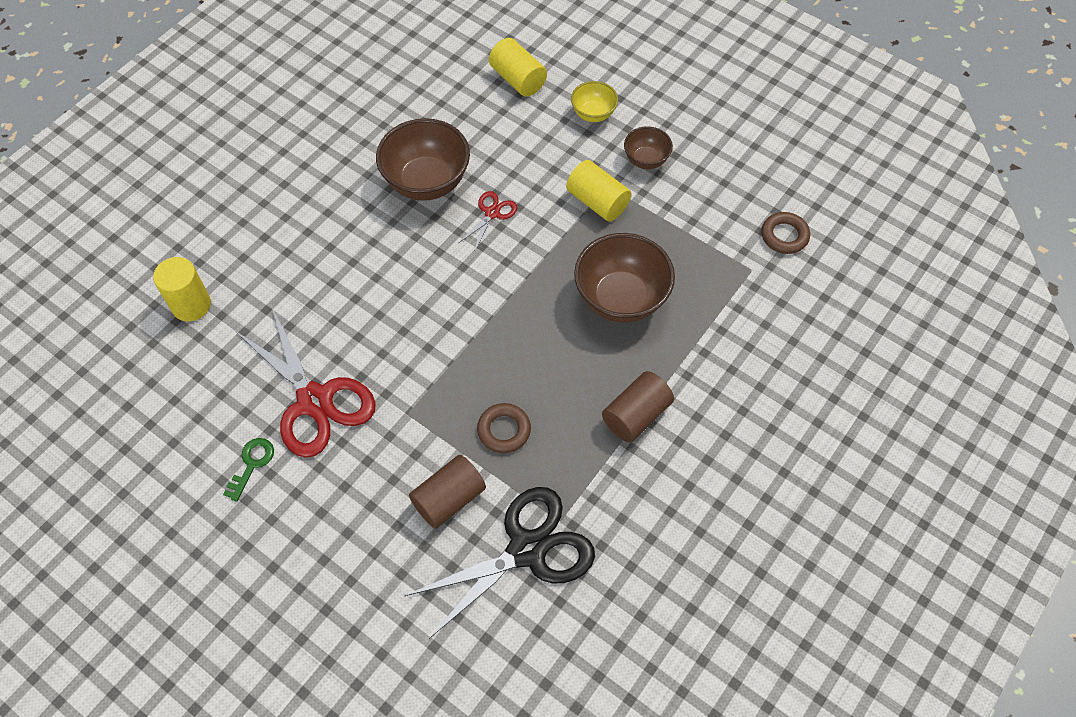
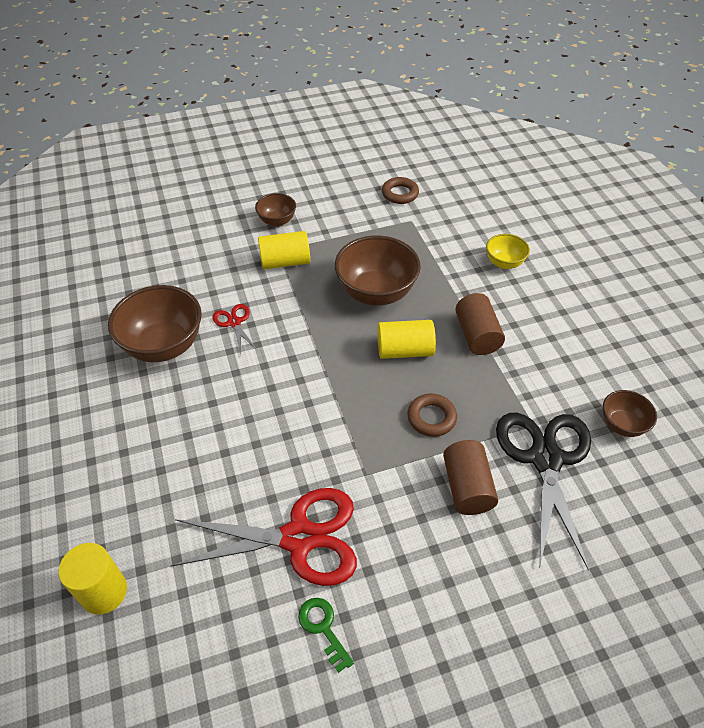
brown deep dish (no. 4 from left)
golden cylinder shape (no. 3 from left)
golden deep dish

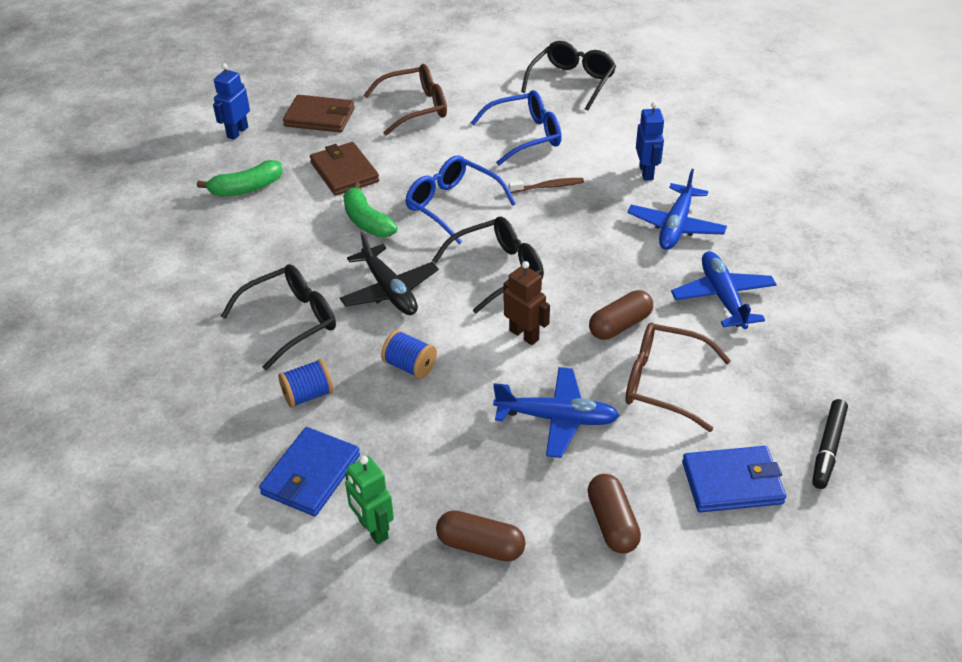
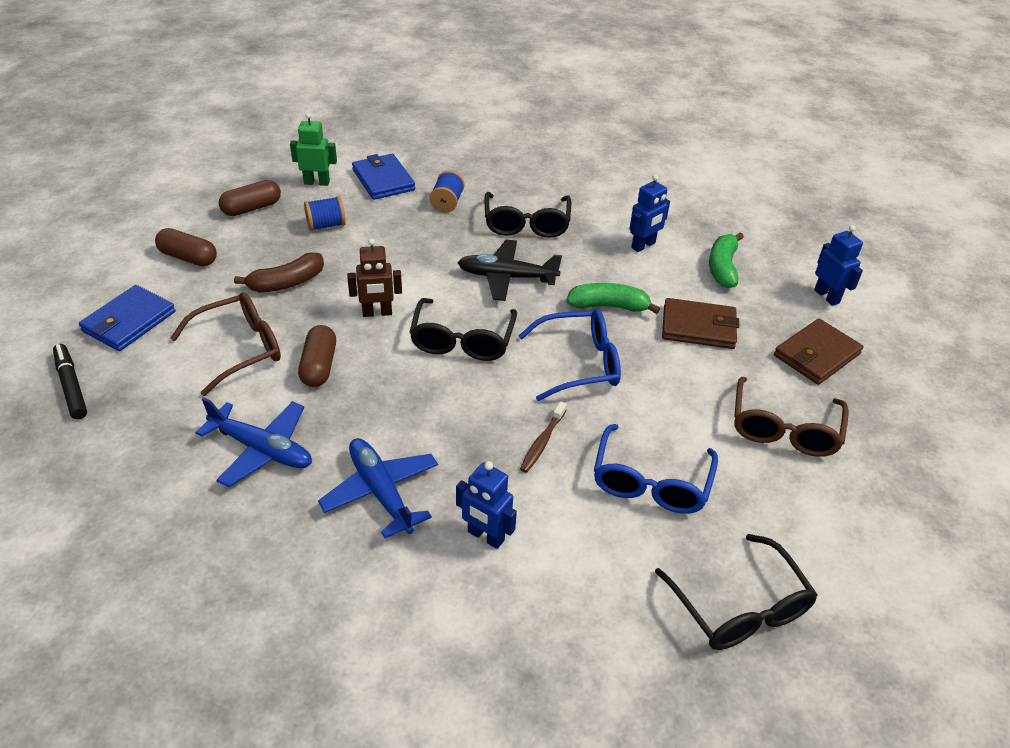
cobalt toy robot (no. 2 from left)
cobalt reel of thread (no. 1 from left)
brown banana

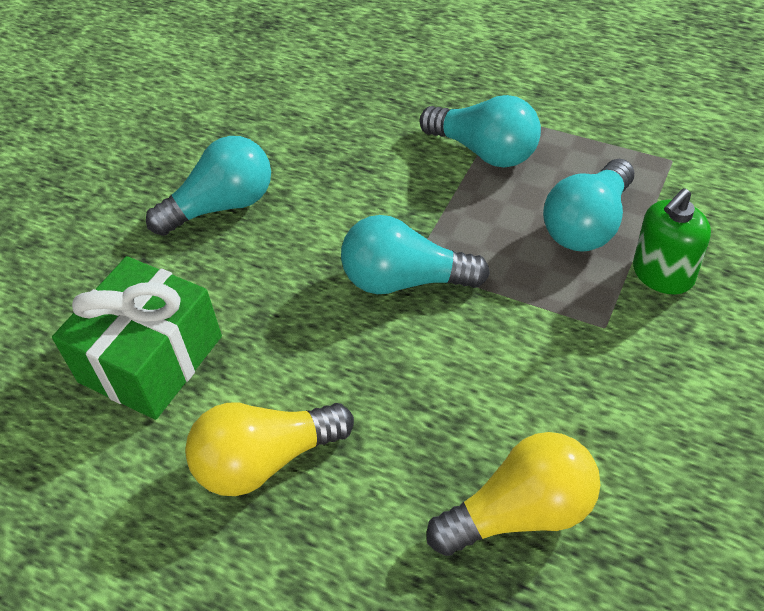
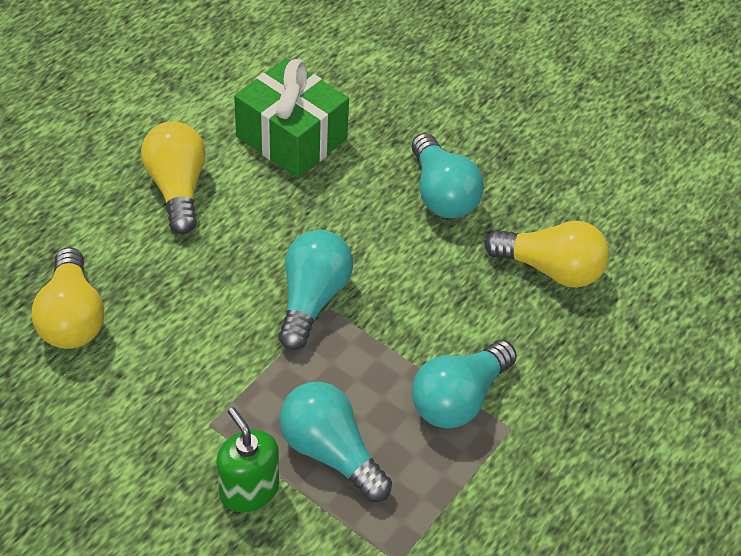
golden light bulb (no. 3 from left)

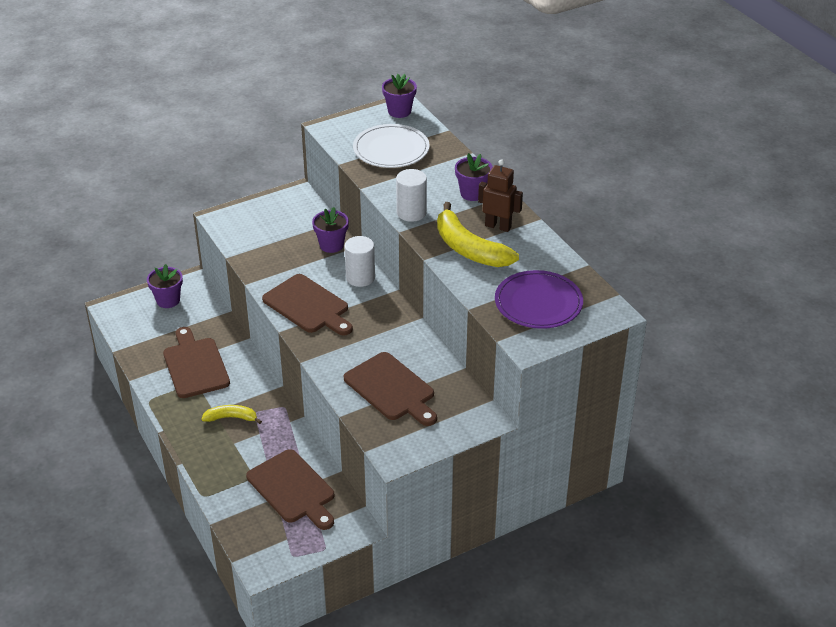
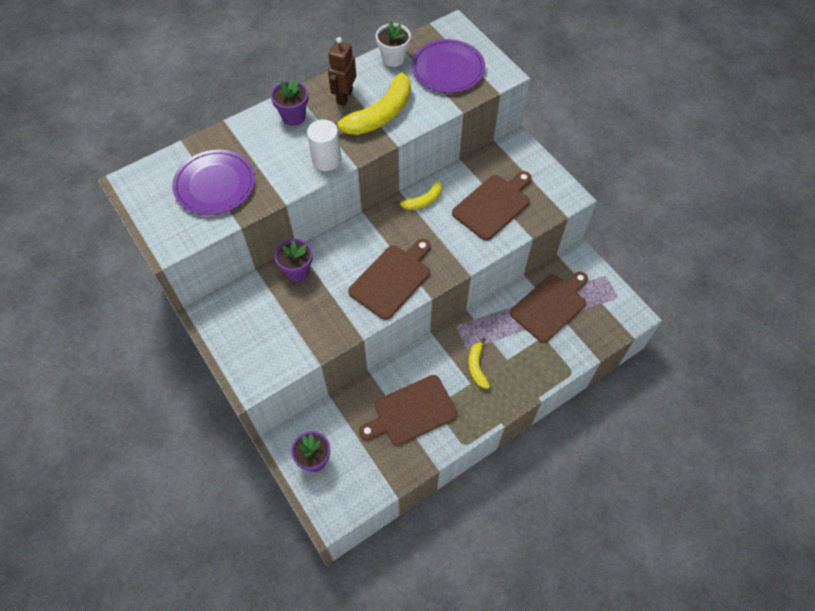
white cylinder shape (no. 1 from left in the first image)
violet plant pot (no. 3 from left in the first image)
white plant pot
golden banana (no. 2 from left)
violet plate (no. 1 from left)

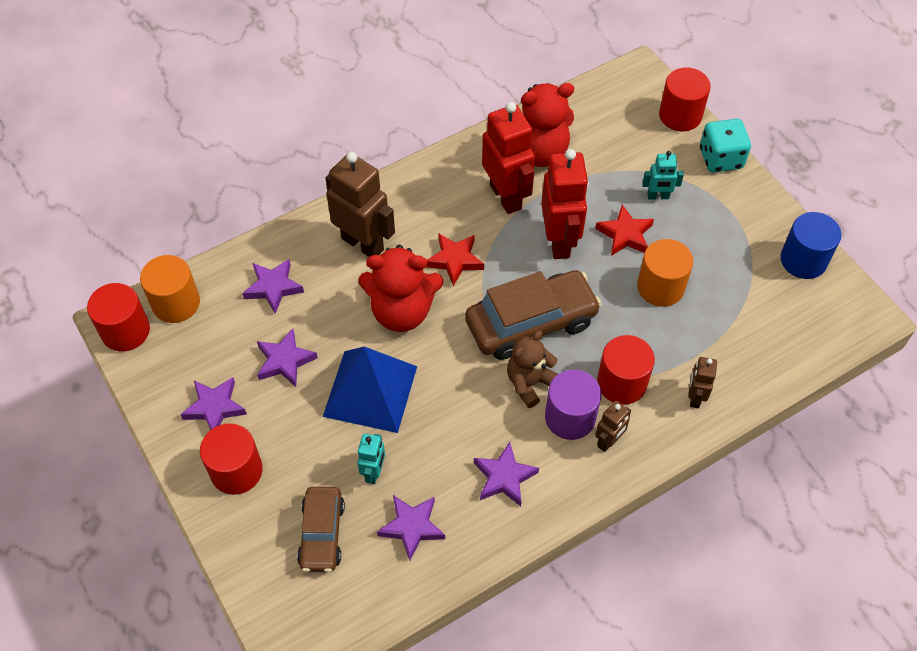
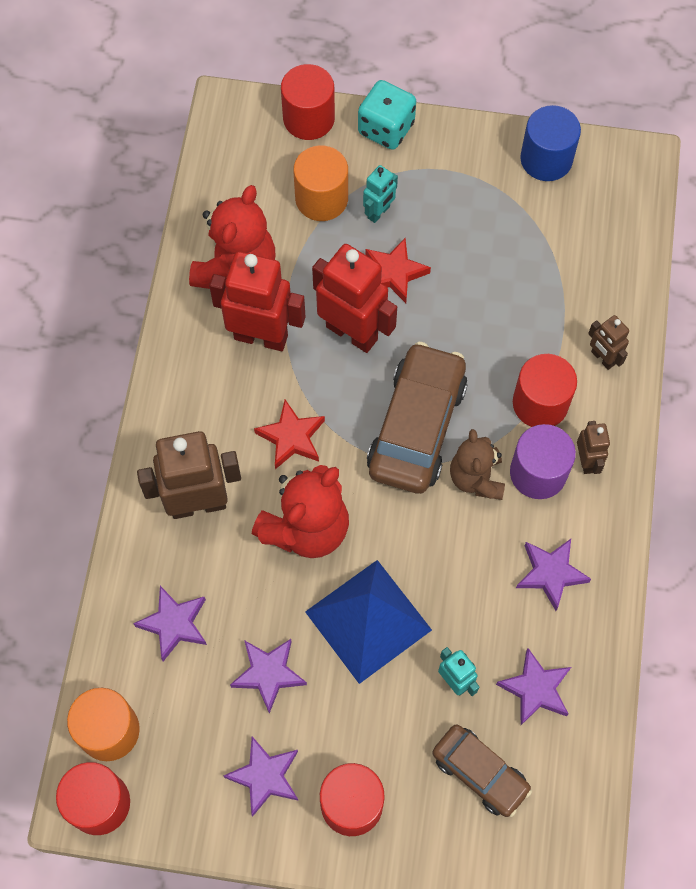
orange-coloured cylinder shape (no. 2 from left)

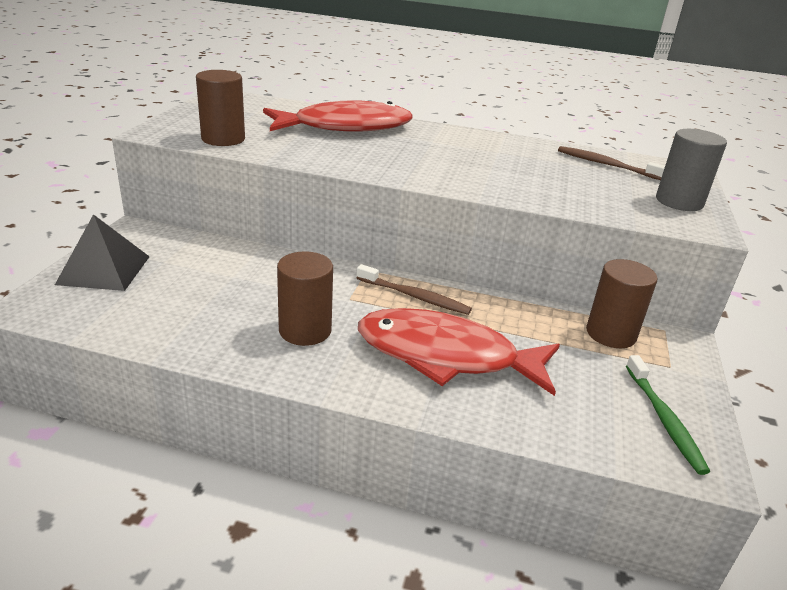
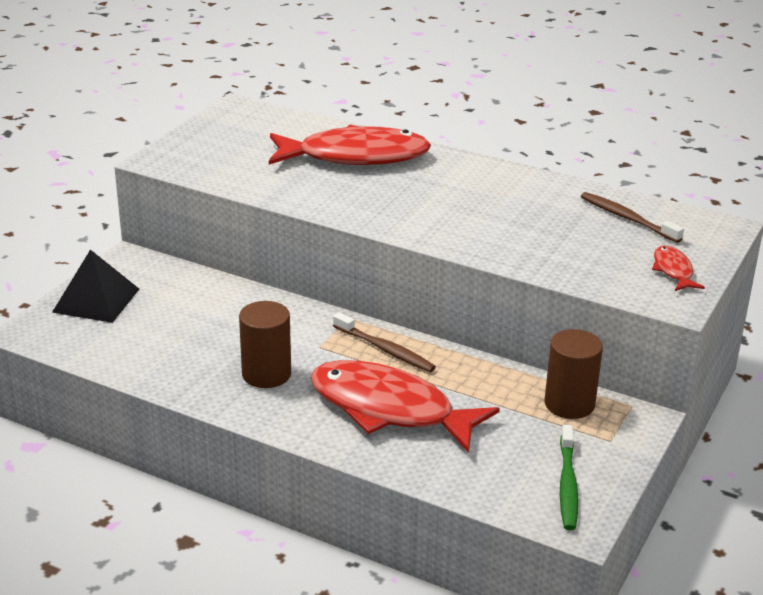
brown cylinder shape (no. 1 from left in the first image)
scarlet fish figure (no. 3 from left)

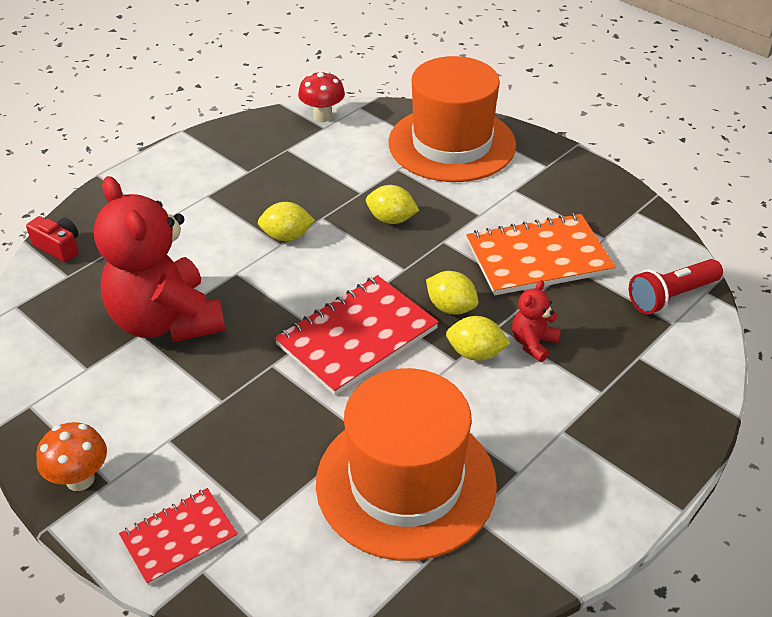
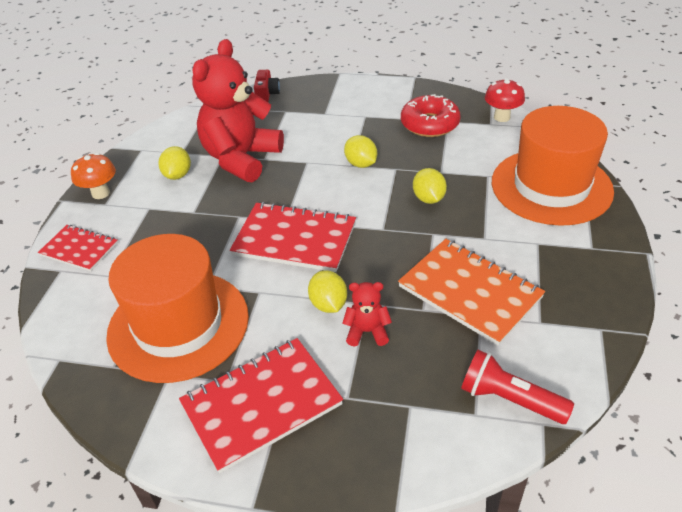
scarlet notebook (no. 2 from left)
scarlet donut
golden citrus fruit (no. 1 from left)

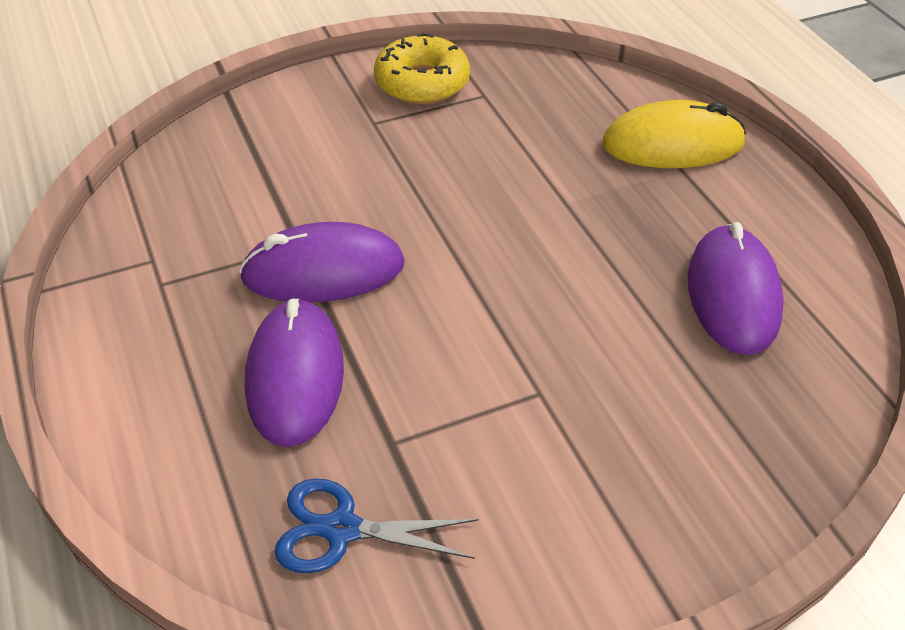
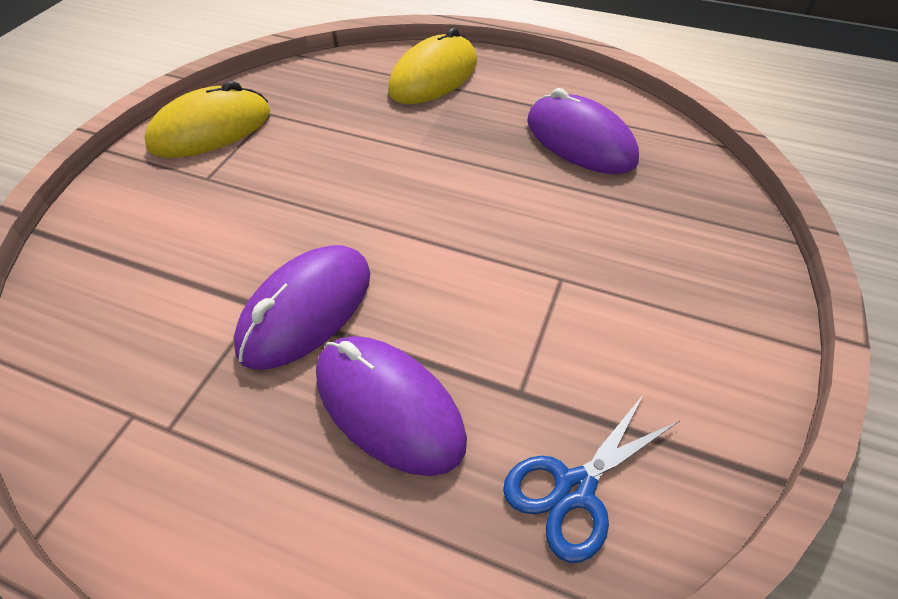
golden PC mouse (no. 1 from left)

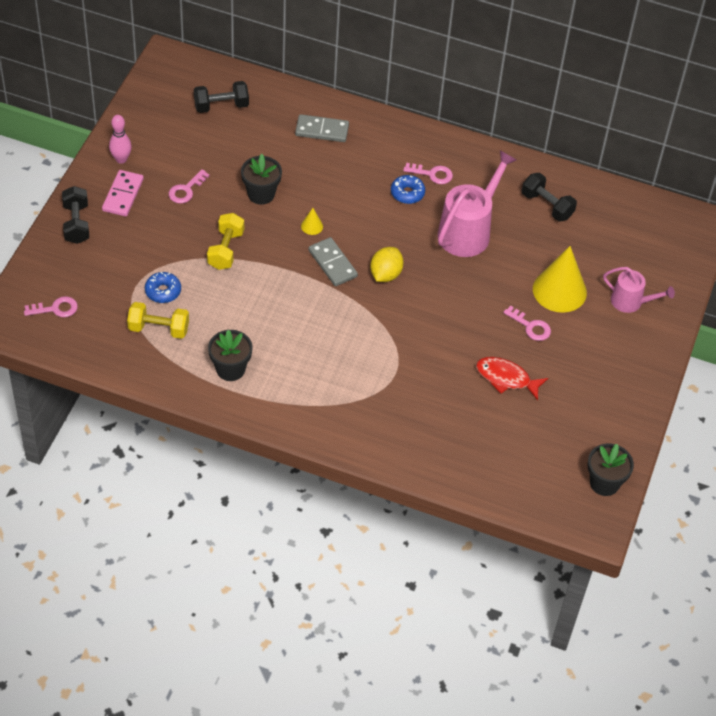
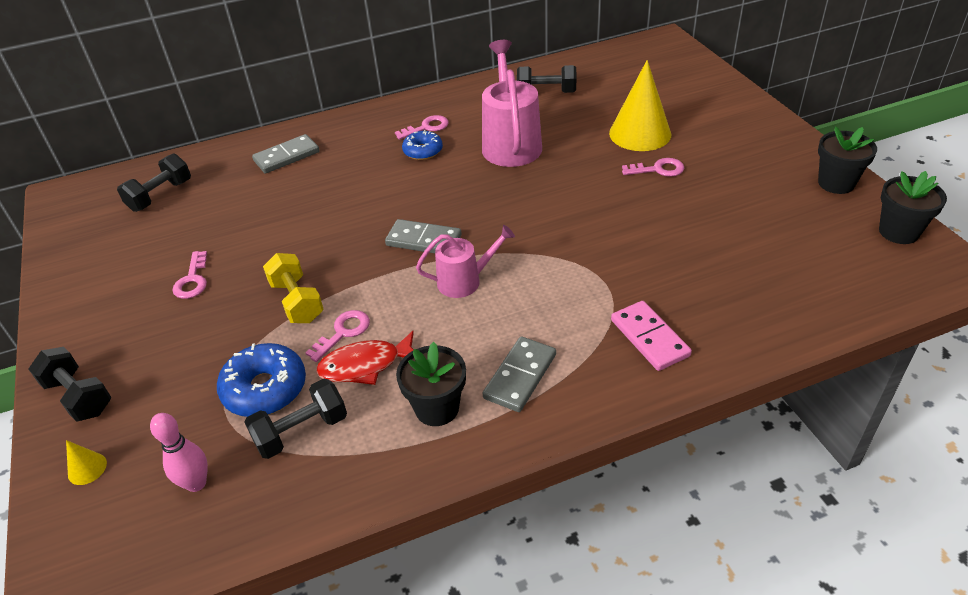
golden citrus fruit
gray domino (no. 3 from left)
rose-pink latchkey (no. 2 from left)
rose-pink domino
rose-pink tenpin
black plant pot (no. 2 from left)
golden cone shape (no. 1 from left)
scarlet fish figure
rose-pink watering pot (no. 1 from left)
black dumbbell (no. 3 from left)
cobalt donut (no. 1 from left)

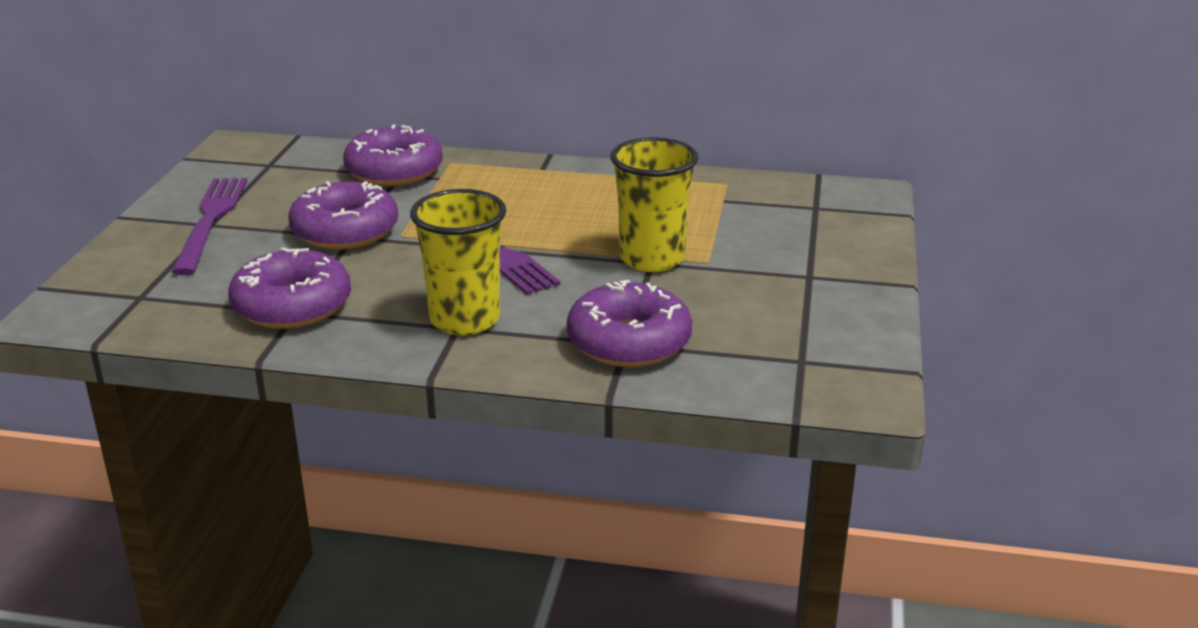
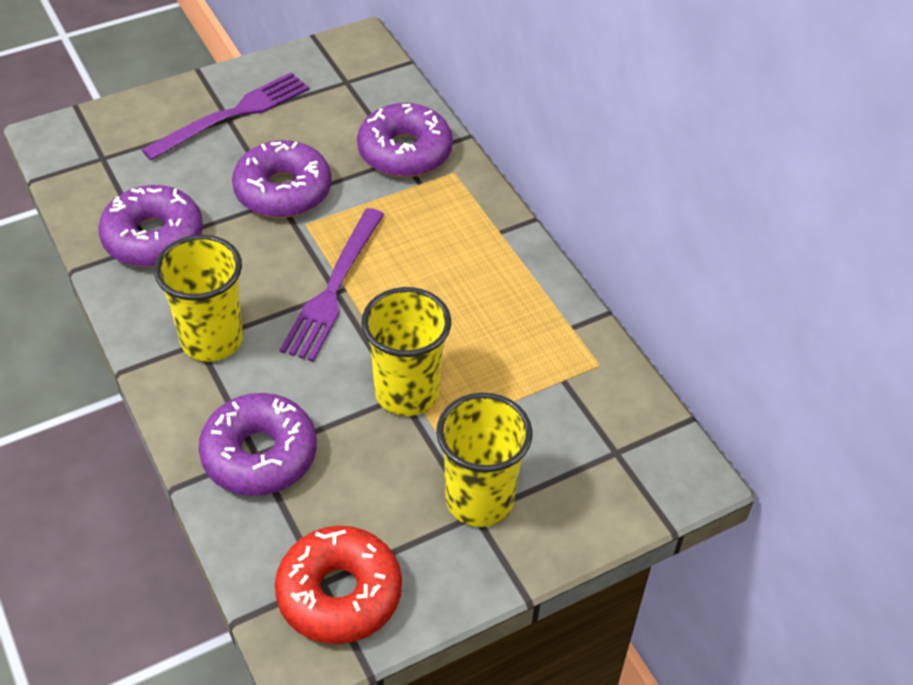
scarlet donut
golden tumbler (no. 3 from left)

